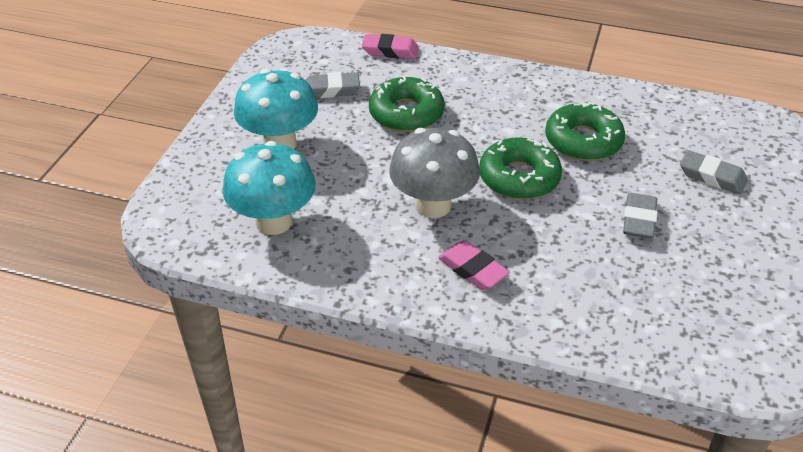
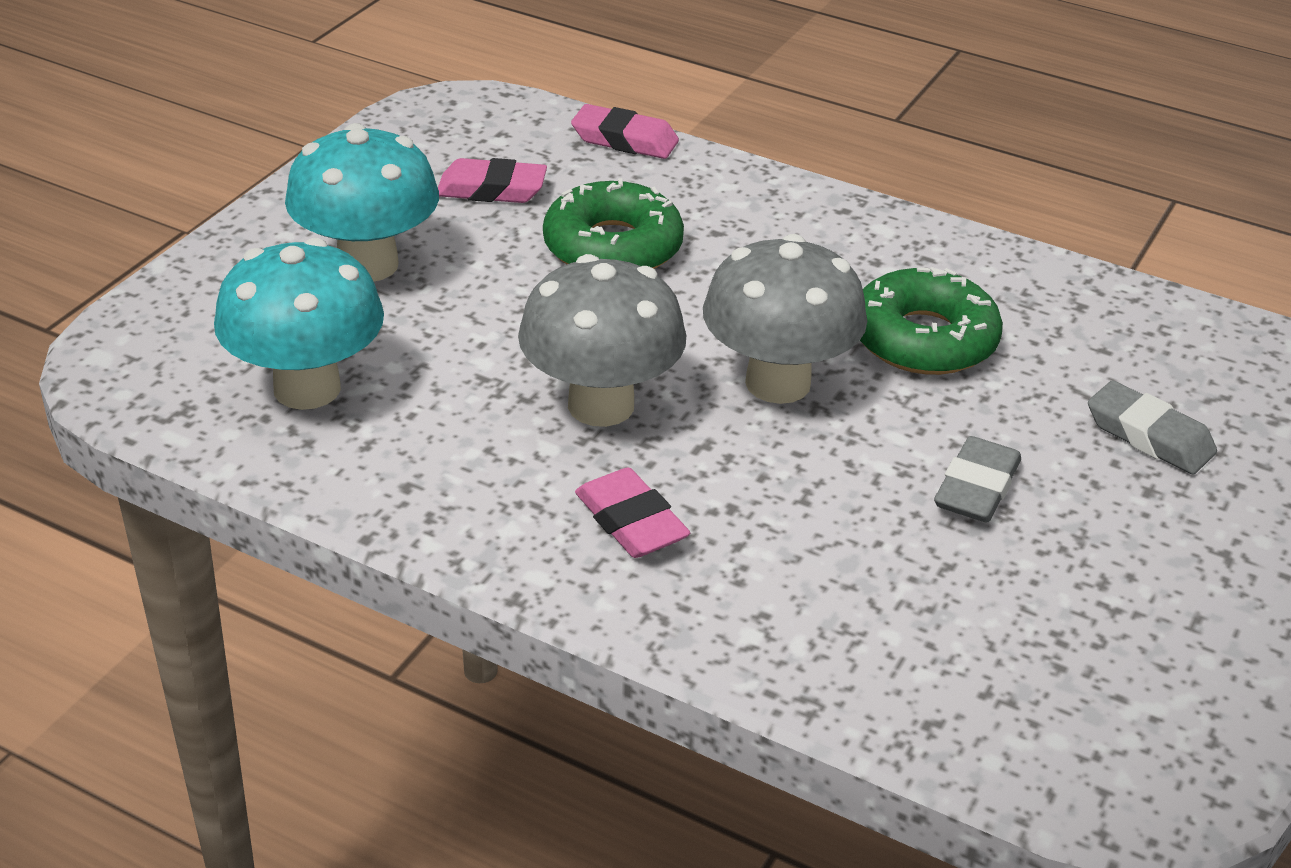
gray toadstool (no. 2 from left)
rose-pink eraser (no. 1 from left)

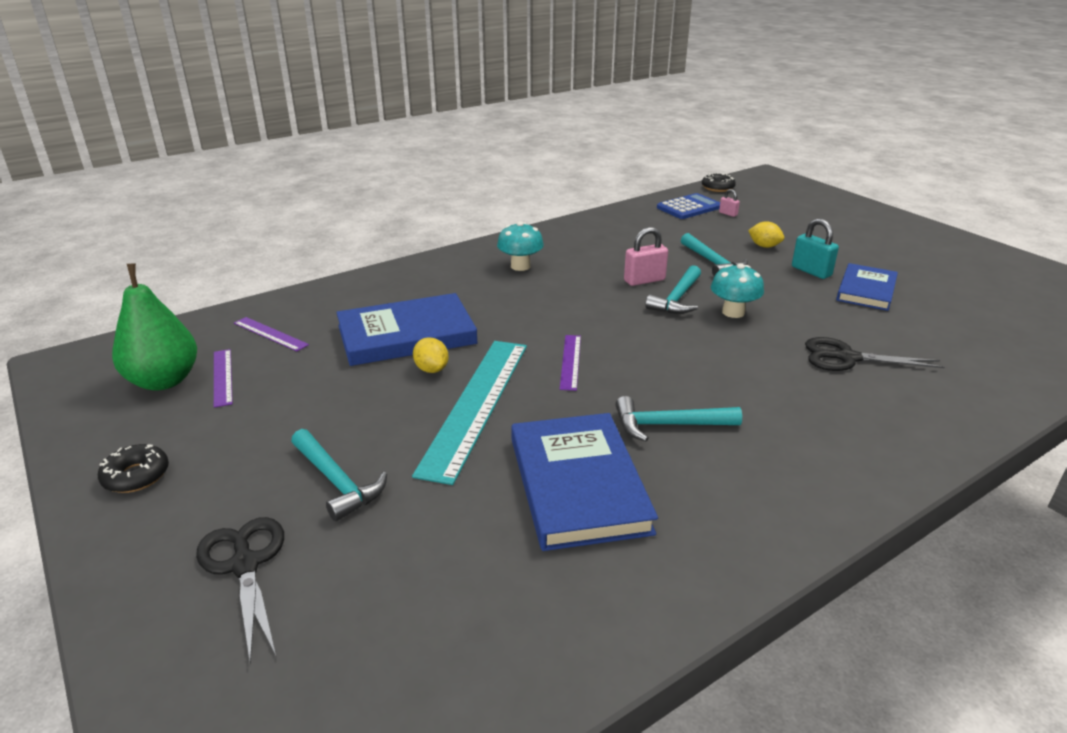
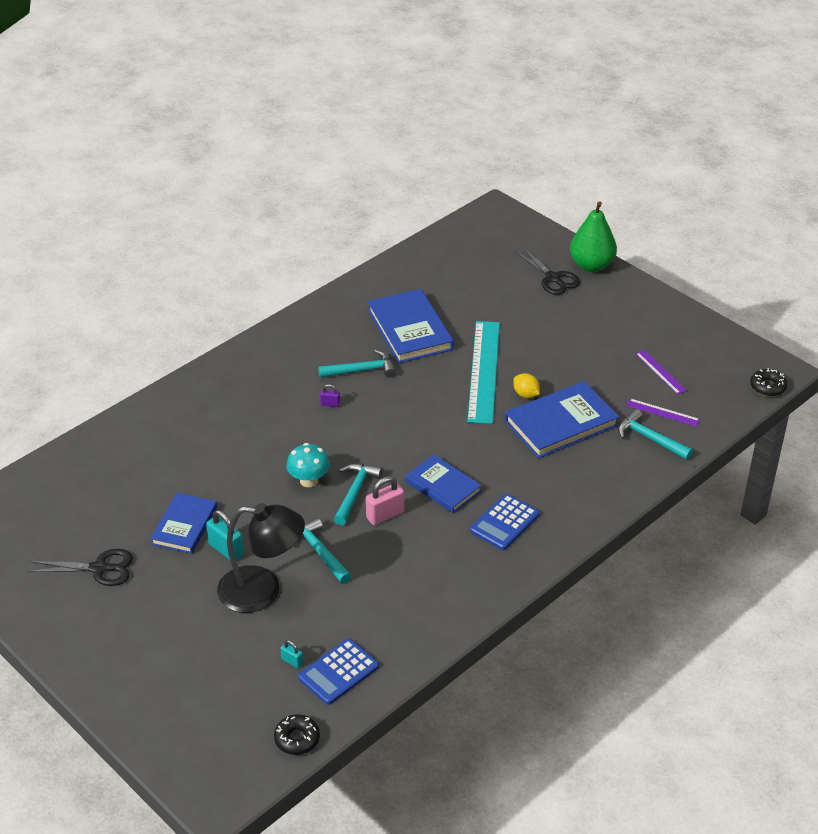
violet straightedge (no. 3 from left in the first image)
violet padlock
cobalt hardback (no. 3 from left)
black donut (no. 2 from left)
green pear
teal carpenter's hammer (no. 4 from left)
black pair of scissors (no. 1 from left)
cobalt adding machine (no. 2 from left)
black reading lamp
teal padlock (no. 2 from left)

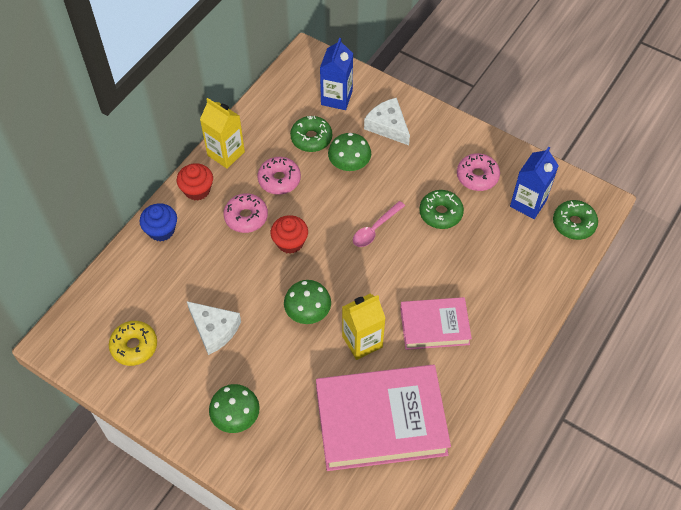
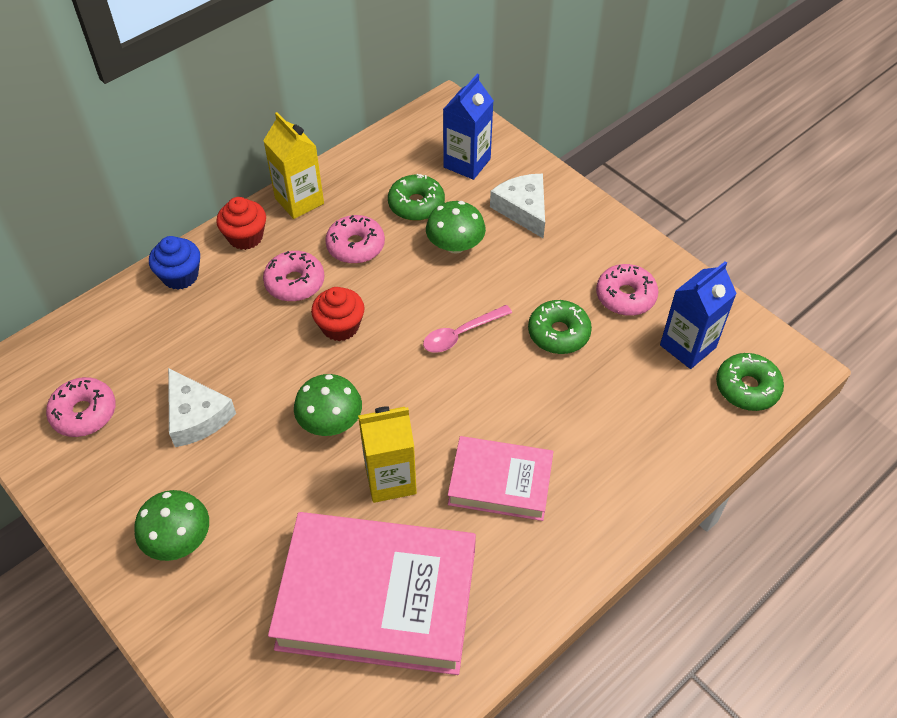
rose-pink donut (no. 1 from left)

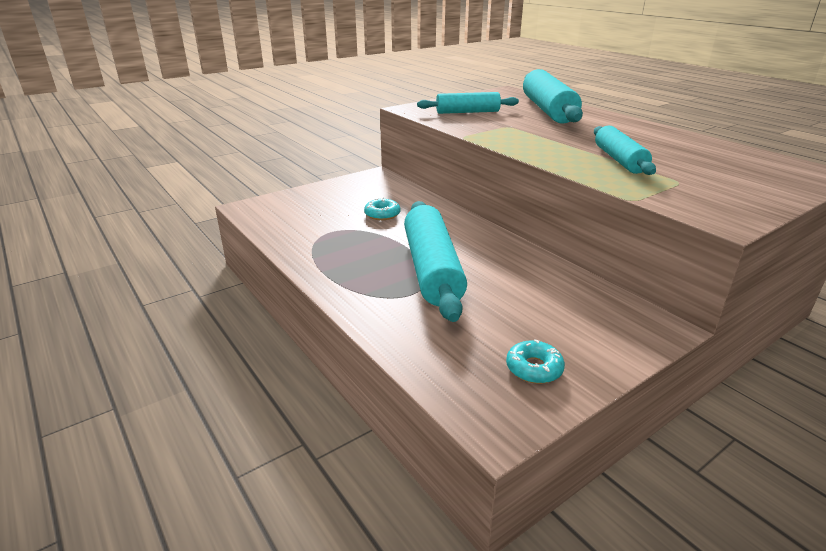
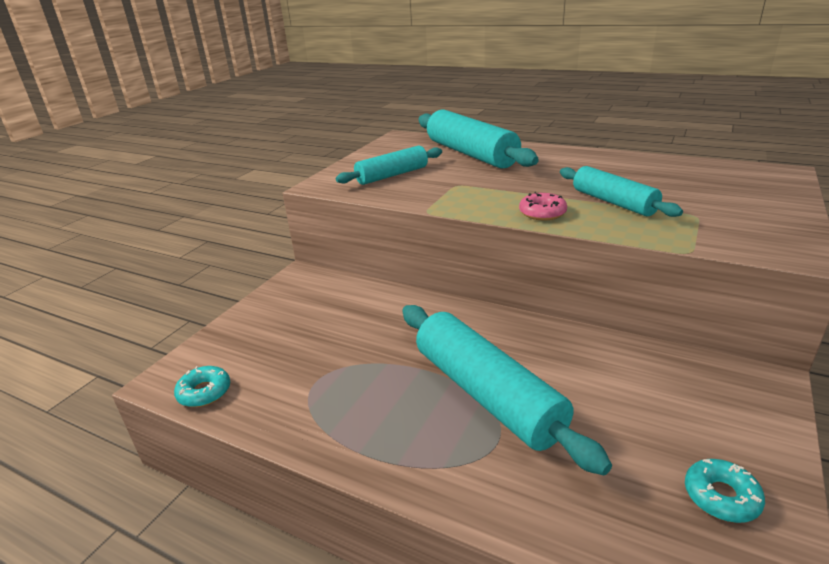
rose-pink donut
teal donut (no. 1 from left)

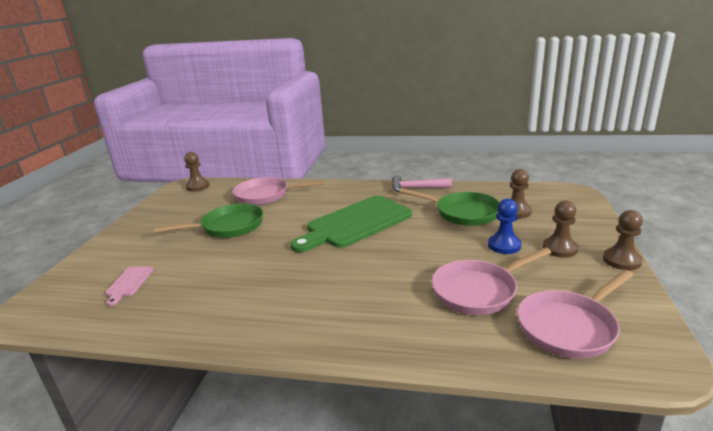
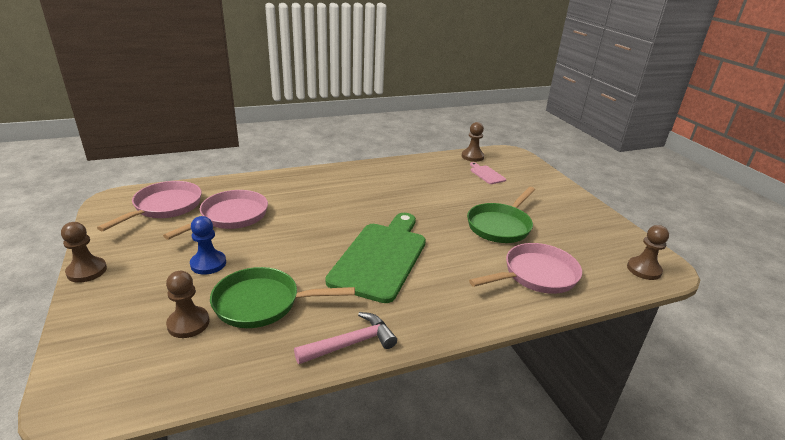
brown pawn (no. 3 from left)

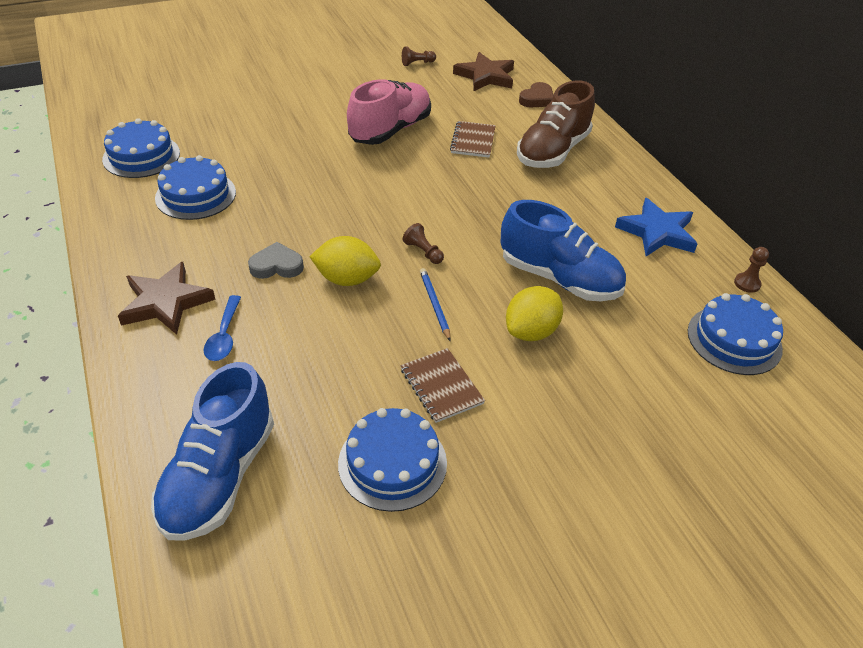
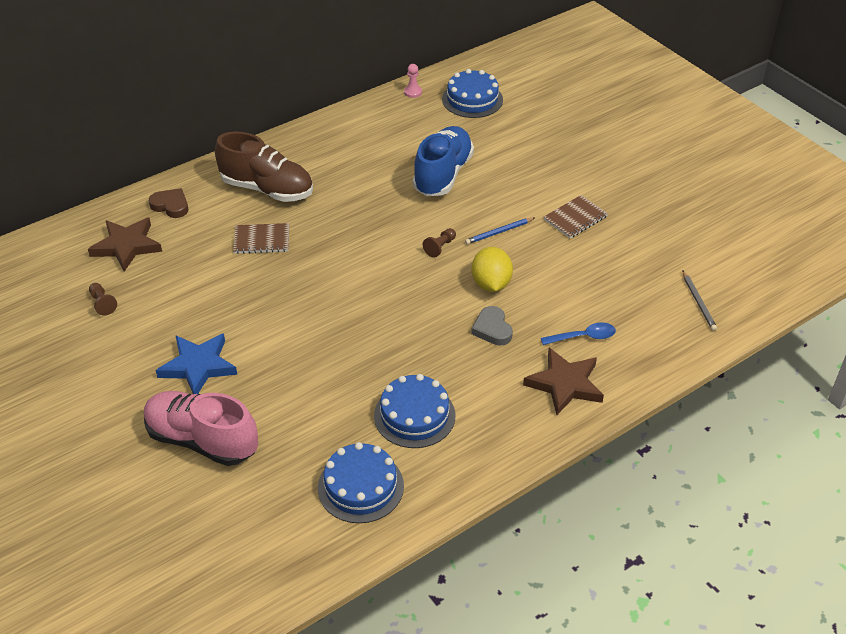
cobalt layer cake (no. 3 from left in the first image)
golden citrus fruit (no. 2 from left in the first image)
rose-pink lace-up shoe
cobalt star shape
gray wooden pencil
rose-pink pawn

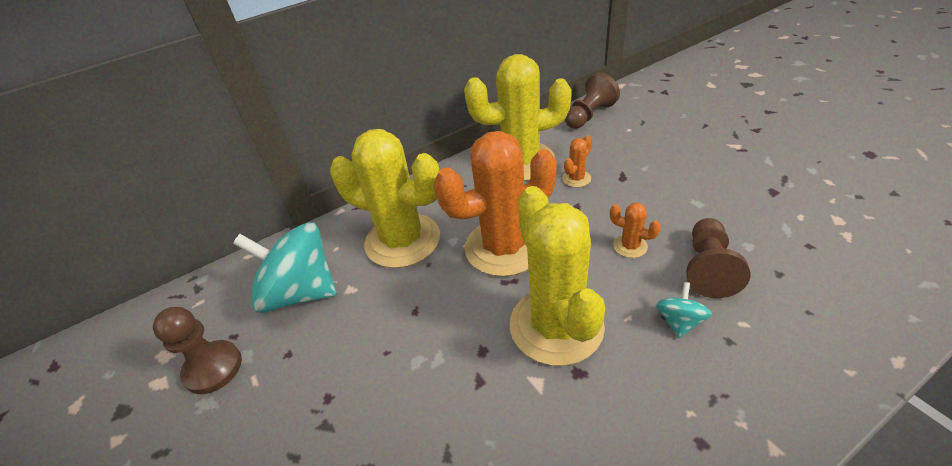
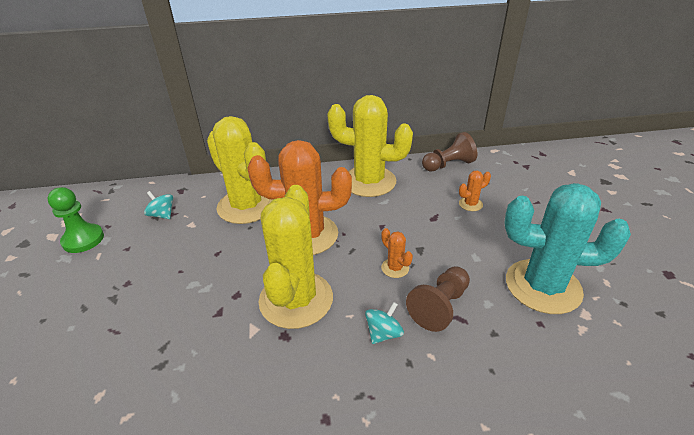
teal saguaro cactus
orange-coloured saguaro cactus (no. 3 from left)
green pawn
teal whirligig (no. 1 from left)

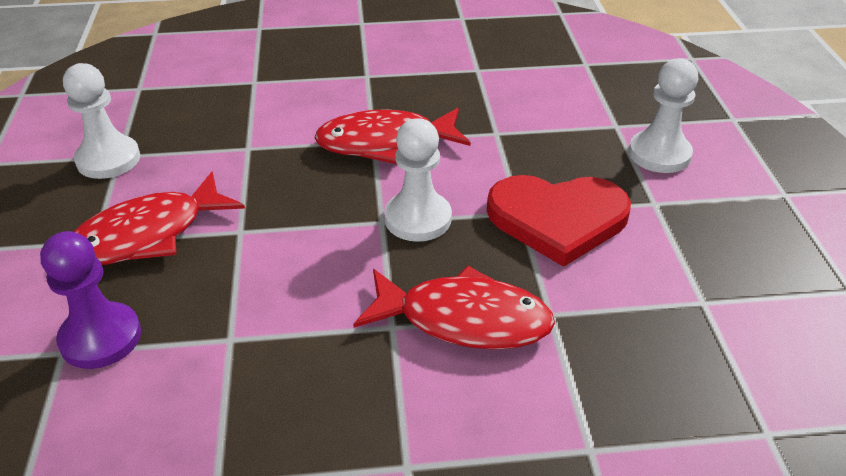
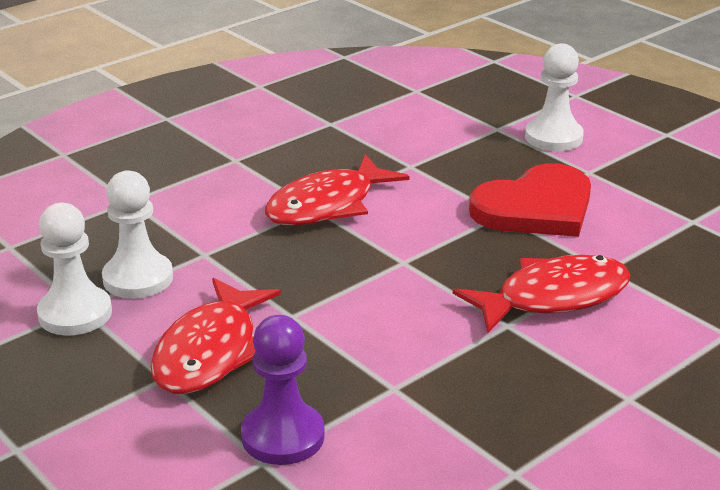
white pawn (no. 2 from left)

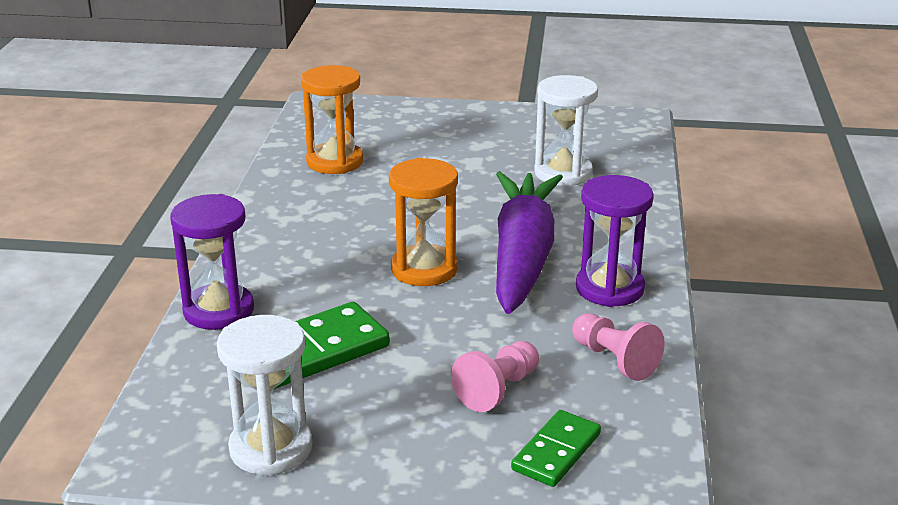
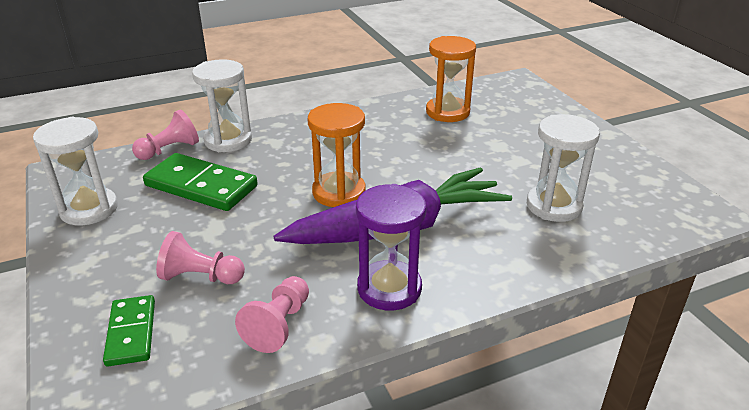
rose-pink pawn (no. 1 from left)
white hourglass (no. 2 from left)
green domino (no. 1 from left)

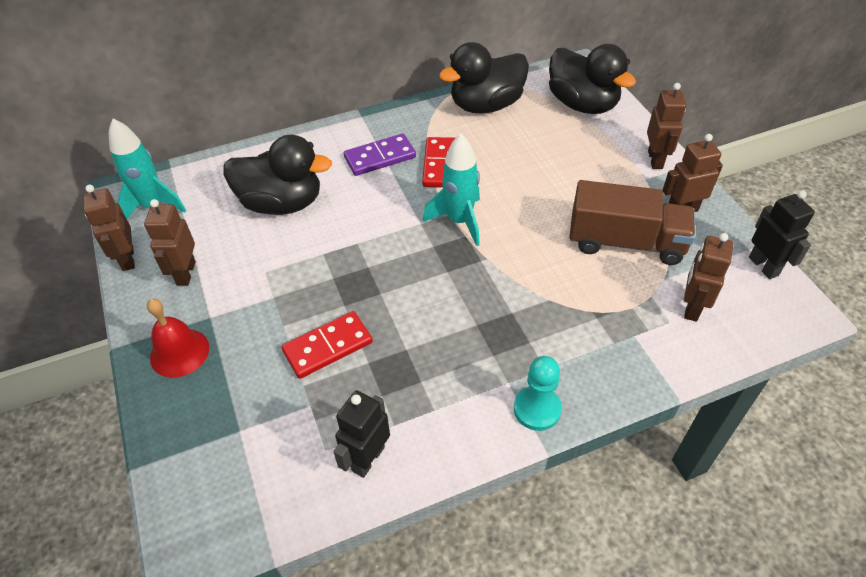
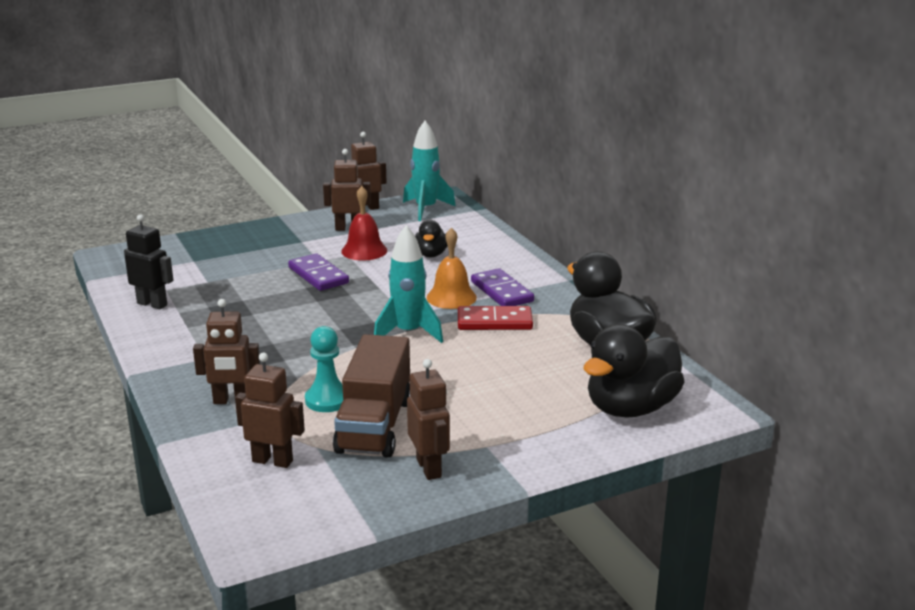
scarlet domino (no. 1 from left in the first image)
black toy robot (no. 2 from left in the first image)
violet domino (no. 1 from left)
orange-coloured bell
scarlet bell
teal pawn
brown toy robot (no. 1 from left)
black duck (no. 1 from left)

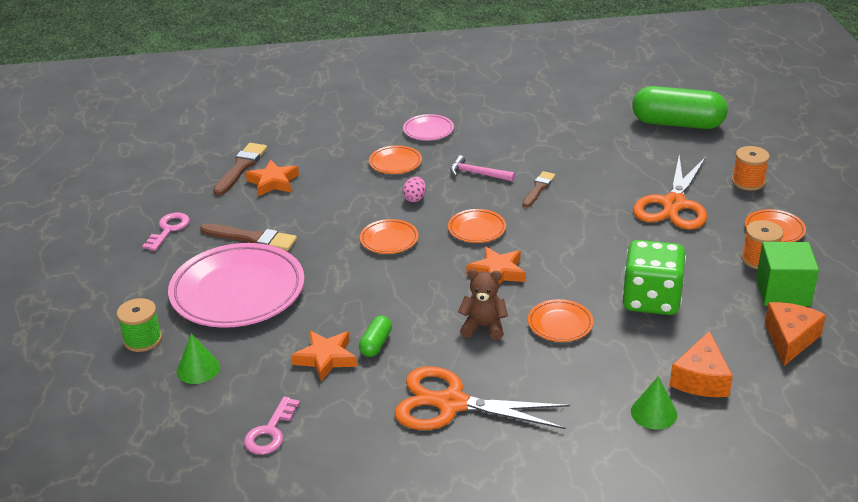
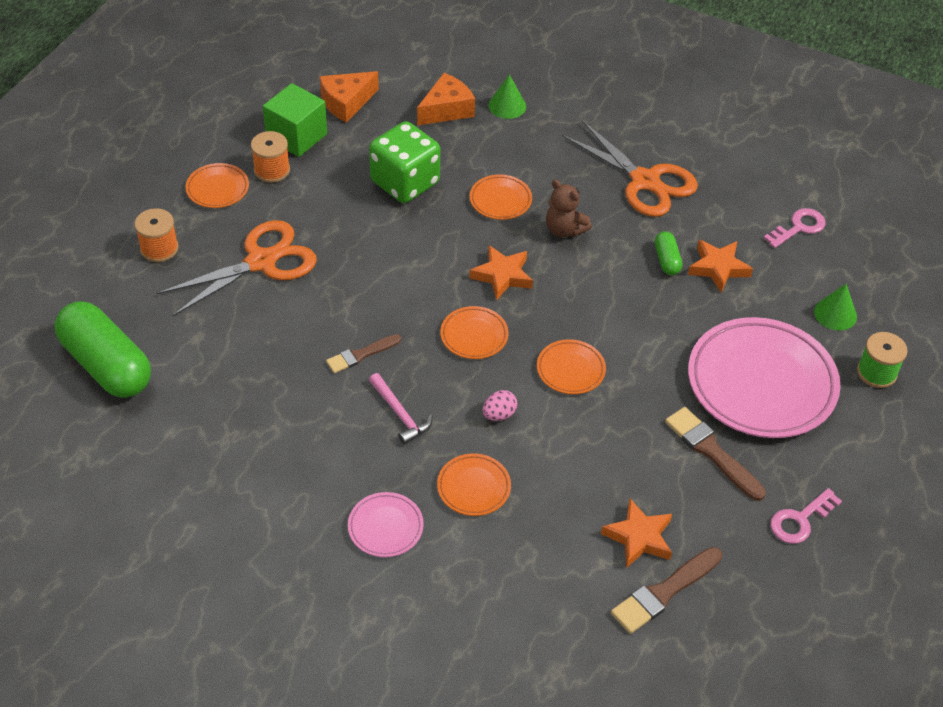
green pill shape (no. 2 from left)

